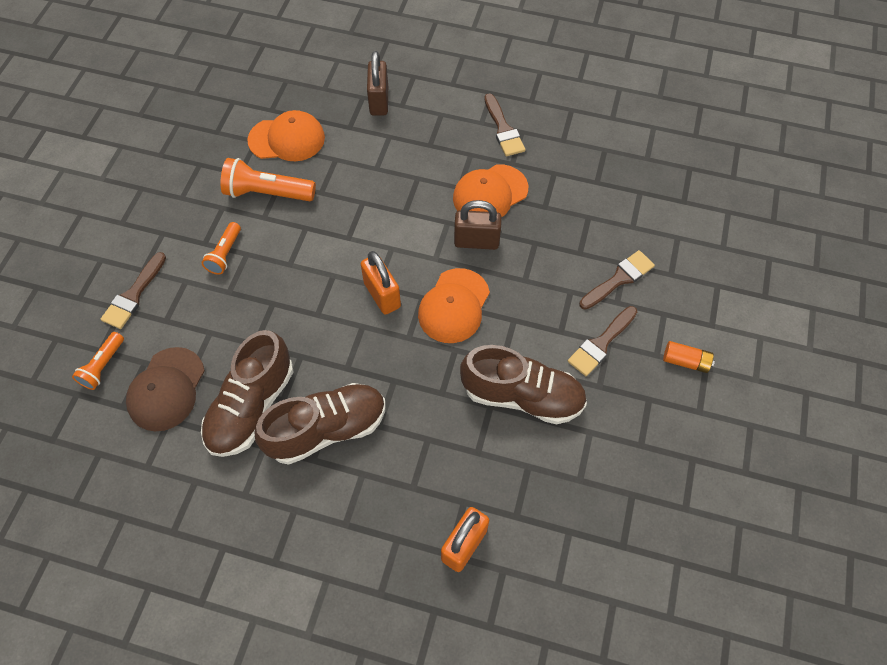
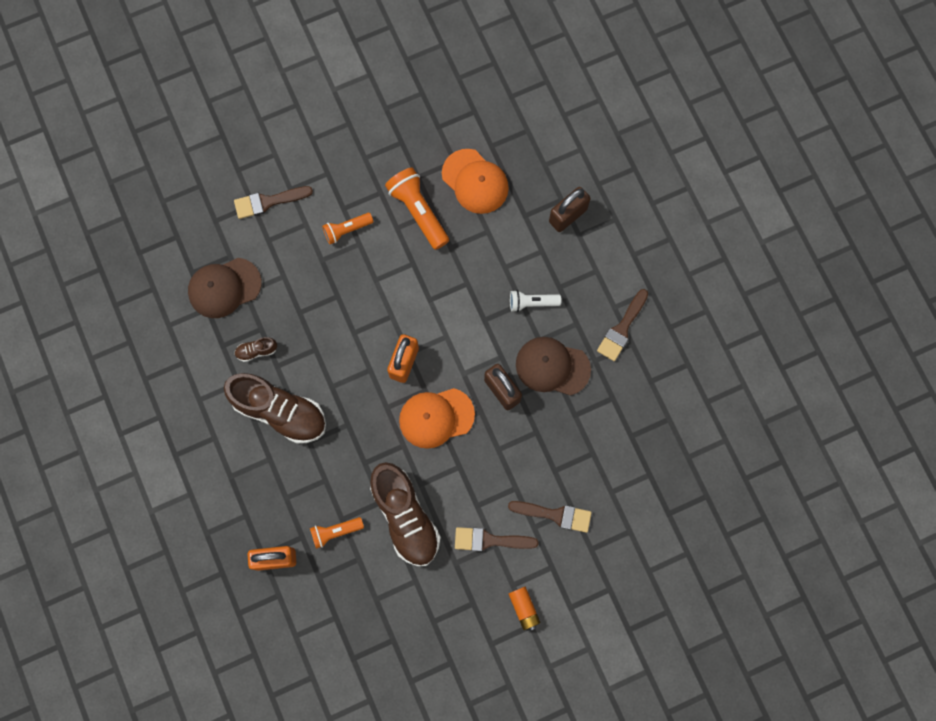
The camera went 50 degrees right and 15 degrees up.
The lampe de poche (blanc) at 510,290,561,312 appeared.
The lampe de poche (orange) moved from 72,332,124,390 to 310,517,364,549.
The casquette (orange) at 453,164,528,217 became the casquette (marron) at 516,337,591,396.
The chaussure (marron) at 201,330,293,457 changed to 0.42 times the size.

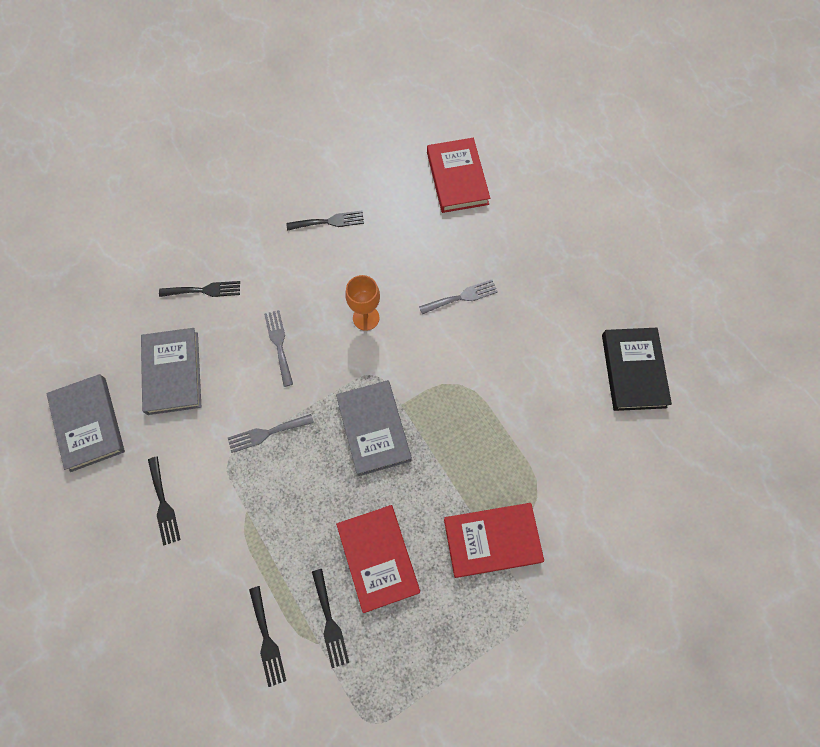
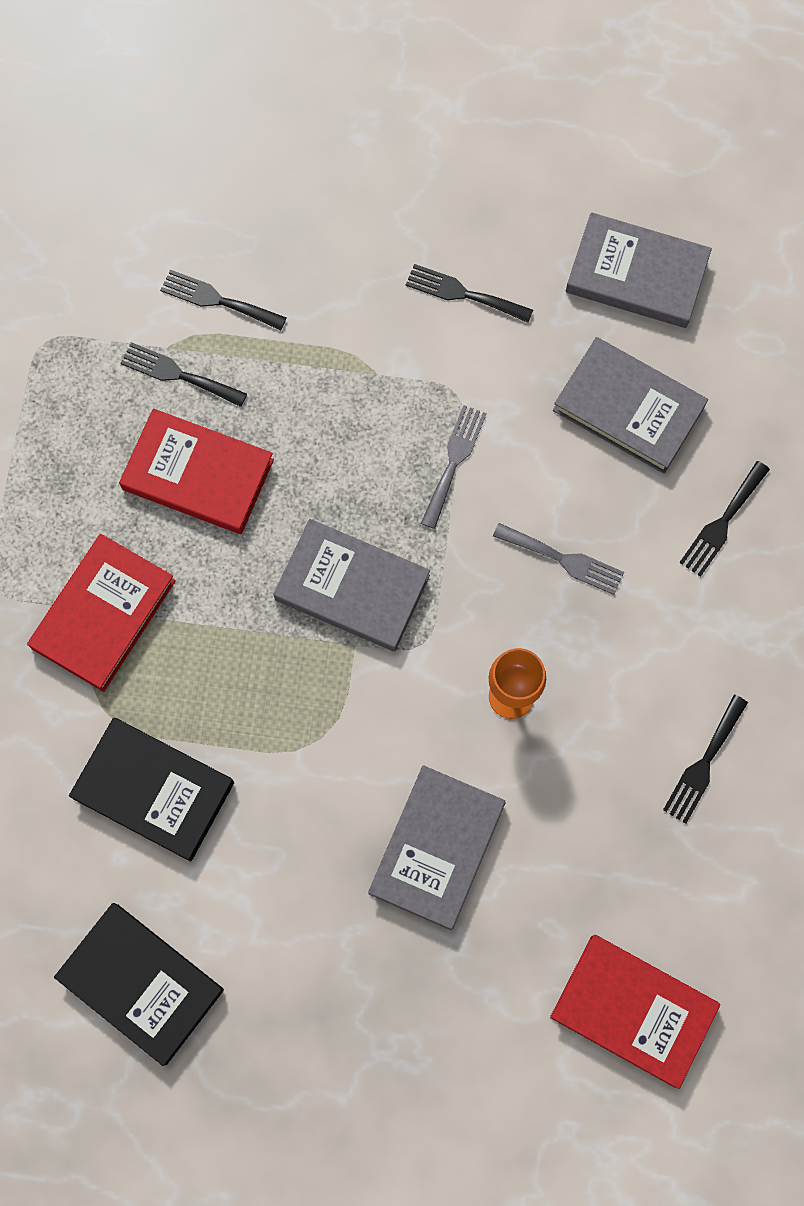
The camera went 130 degrees right and 5 degrees up.
The livre (noir) at 69,718,234,862 appeared.
The fourchette (gris) at 419,280,498,314 was replaced by the livre (gris) at 368,765,506,930.

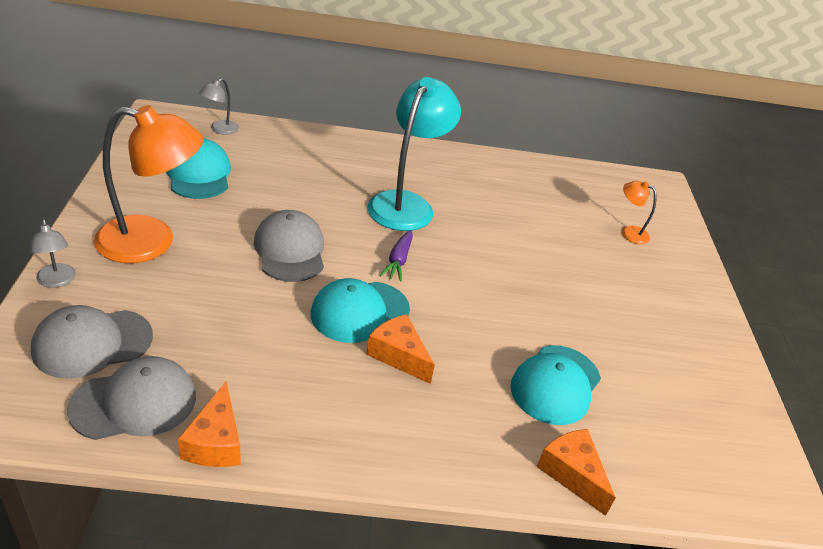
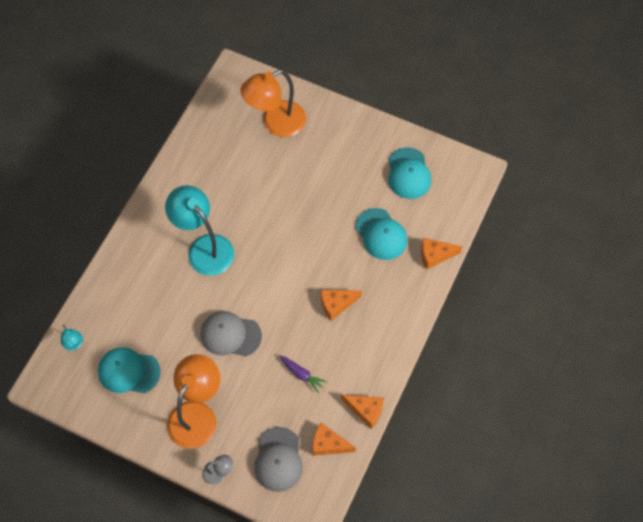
The camera went 60 degrees left and 25 degrees up.
The casquette (turquoise) moved from 311,278,410,343 to 388,147,431,199.
The carotte (violet) moved from 380,230,413,282 to 280,355,327,393.
The casquette (gris) at 67,356,196,440 was replaced by the fromage (orange) at 313,423,356,456.
The lampe (gris) at 199,78,239,135 became the lampe (turquoise) at 61,325,83,351.
The lampe (orange) at 622,181,656,244 changed to 2.22 times the size.

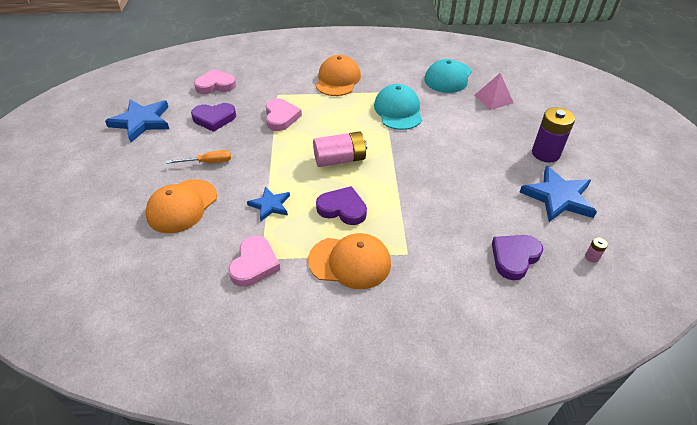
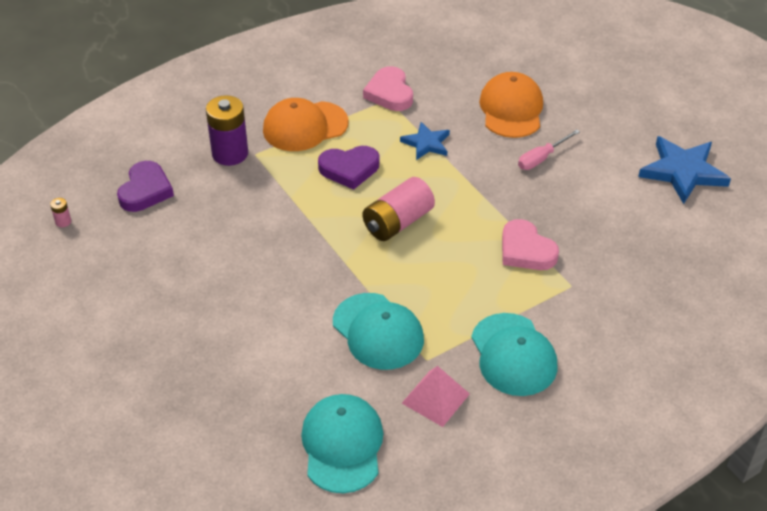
The camera went 150 degrees right and 0 degrees up.
The cœur (violet) at 191,103,236,132 disappeared.
The cœur (rose) at 194,69,236,94 disappeared.
The étoile (bleu) at 520,166,597,222 disappeared.
The pyramide (rose) moved from 475,73,513,110 to 402,366,470,427.
The pile (violet) moved from 532,107,575,163 to 206,95,248,166.
The tournevis (orange) at 166,150,231,164 became the tournevis (rose) at 518,129,580,170.
The casquette (orange) at 316,55,361,96 became the casquette (turquoise) at 471,313,558,396.

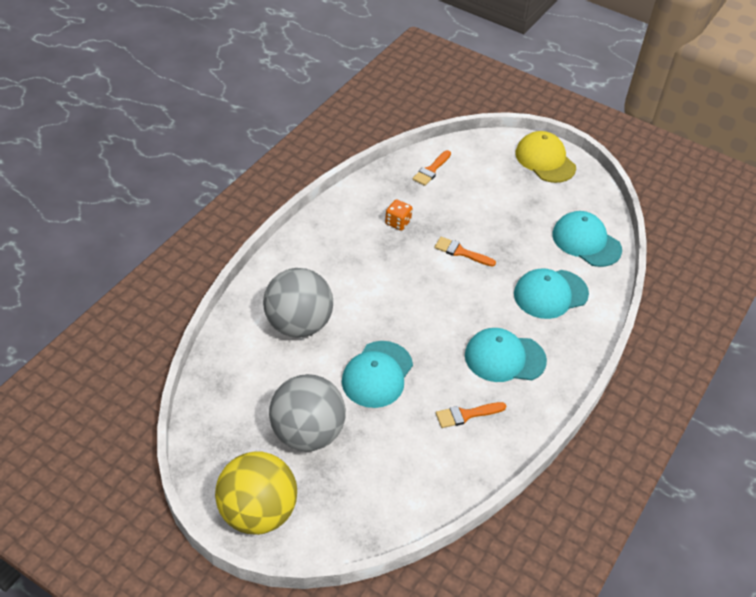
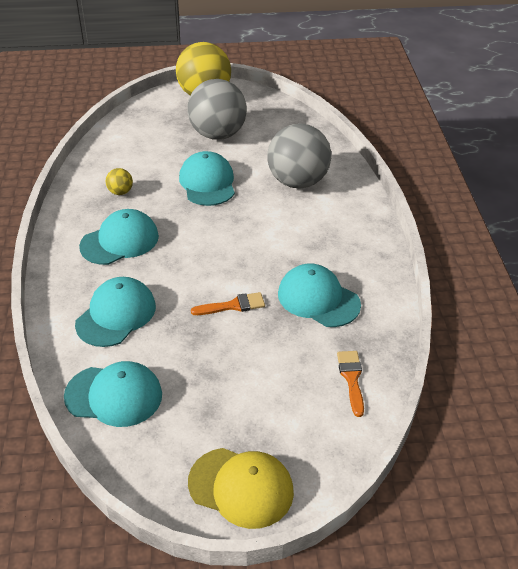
The camera went 145 degrees right and 5 degrees down.
The dé (orange) at 385,199,412,231 was replaced by the casquette (turquoise) at 278,264,361,327.
The pinceau (orange) at 436,402,506,428 was replaced by the balle (jaune) at 106,168,133,195.

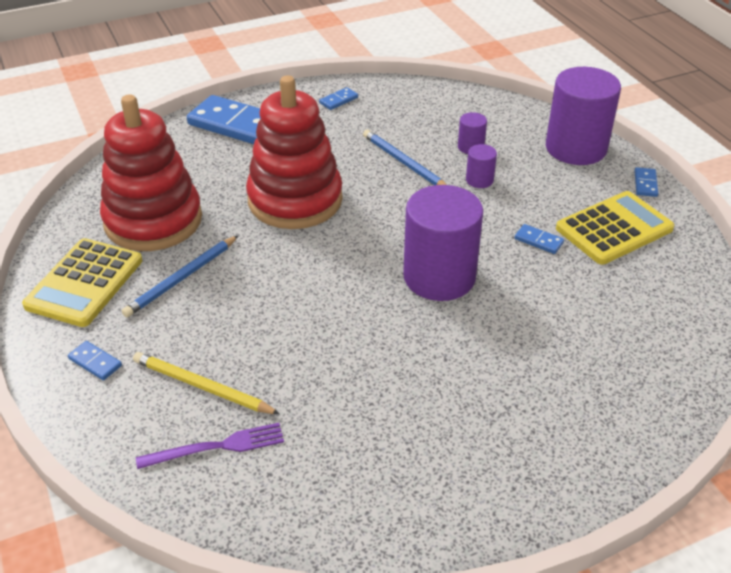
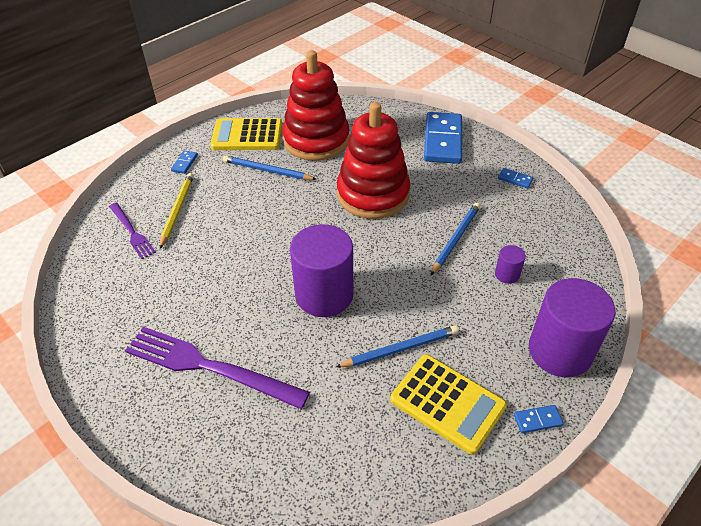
The camera went 70 degrees right and 5 degrees up.
The cylindre (violet) at 466,144,497,188 disappeared.
The fourchette (violet) at 125,327,310,409 appeared.
The domino (bleu) at 515,224,564,254 was replaced by the crayon (bleu) at 336,326,458,367.

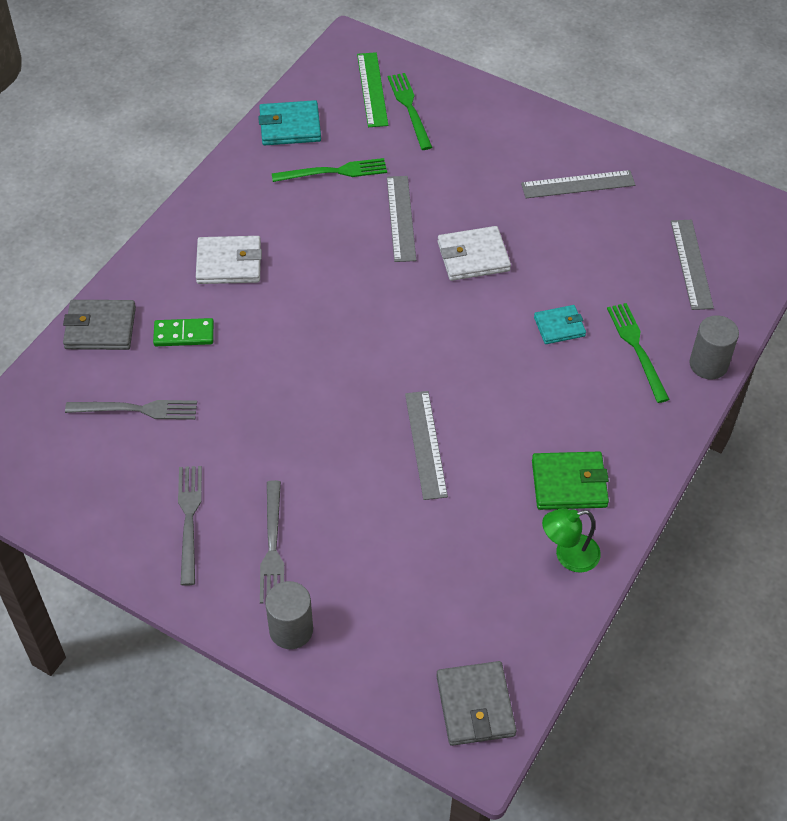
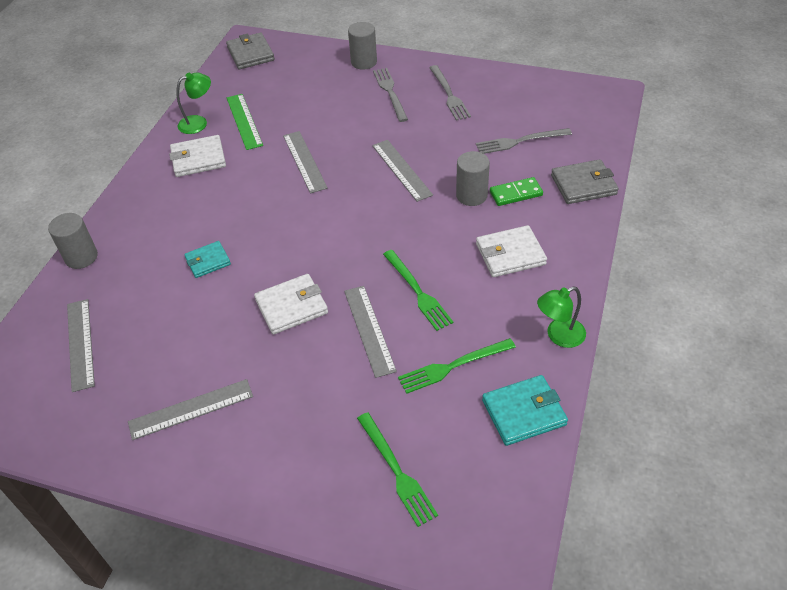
The camera went 170 degrees right and 5 degrees down.
The règle (gris) at 372,140,433,202 appeared.
The cylindre (gris) at 456,151,490,206 appeared.
The lampe (vert) at 537,287,586,348 appeared.
The règle (vert) moved from 357,52,388,127 to 227,94,263,150.
The fourchette (vert) moved from 607,303,670,403 to 383,250,454,331.
The portefeuille (vert) at 532,452,609,510 became the portefeuille (blanc) at 169,135,226,177.

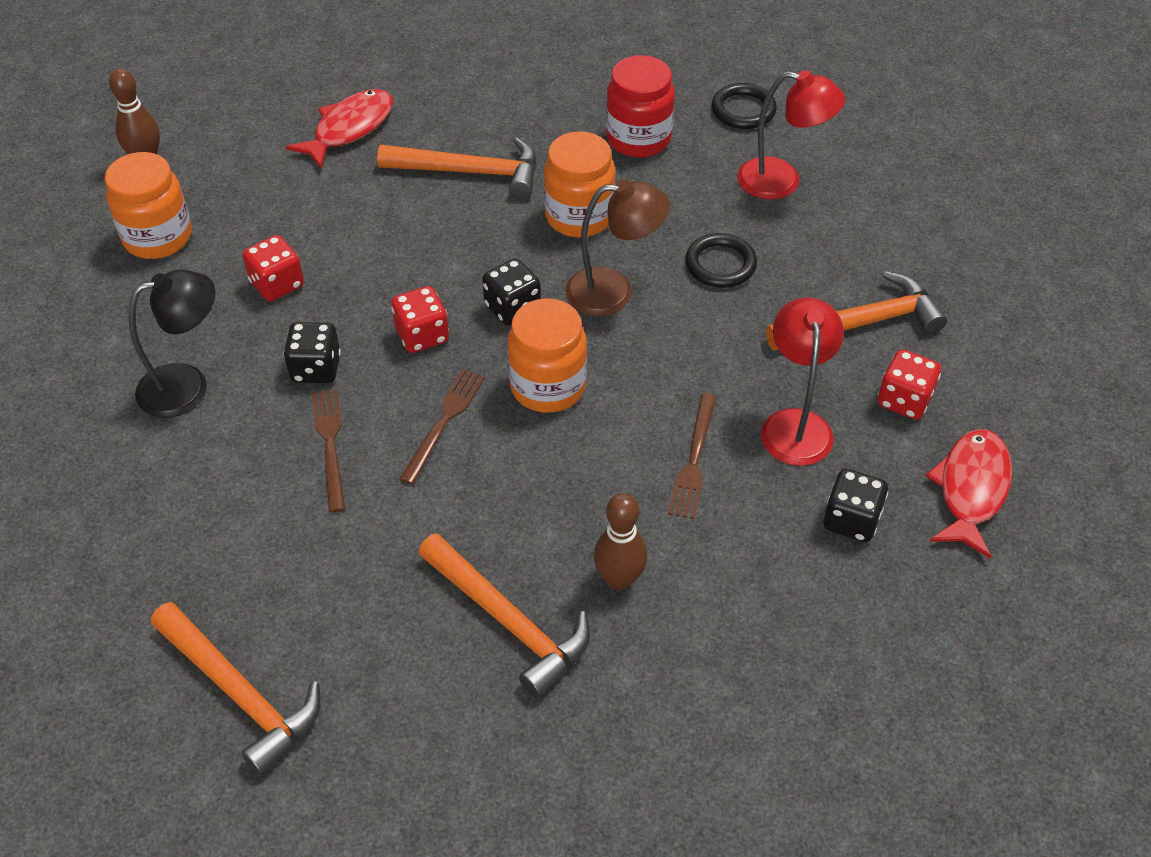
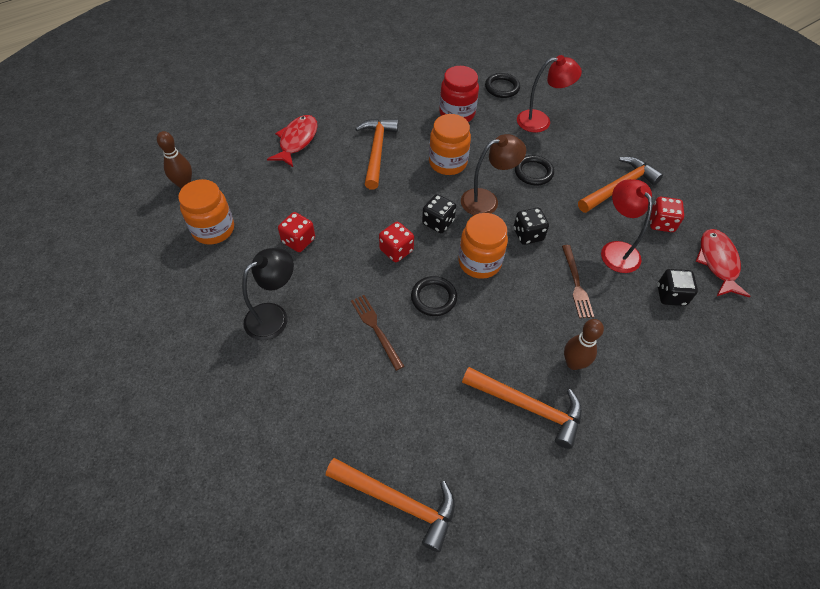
The camera went 20 degrees left and 5 degrees up.
The dé (noir) moved from 284,322,341,383 to 514,208,549,245.
The fourchette (marron) at 399,369,485,485 was replaced by the anneau (noir) at 411,276,457,316.
The marteau (orange) at 377,137,537,199 turned 75 degrees counterclockwise.

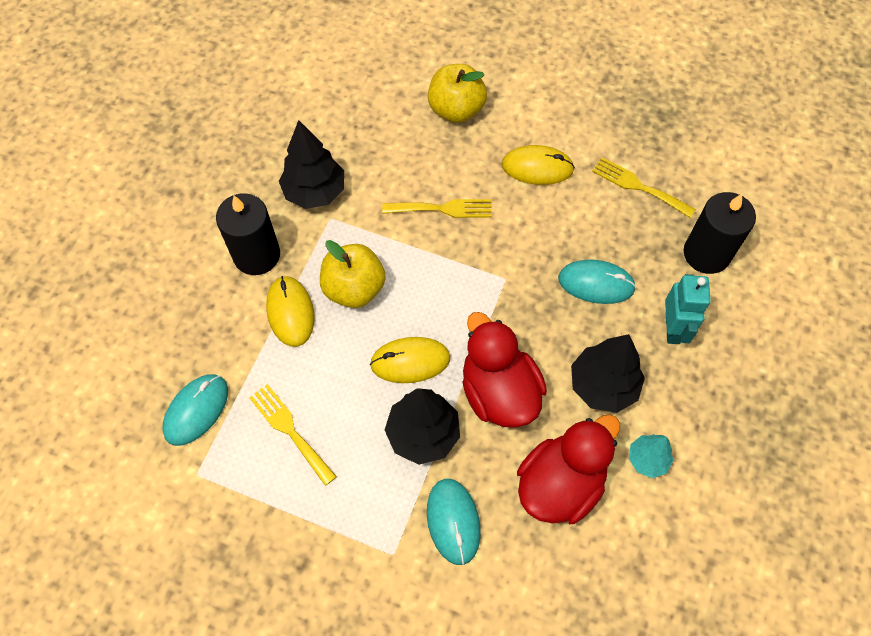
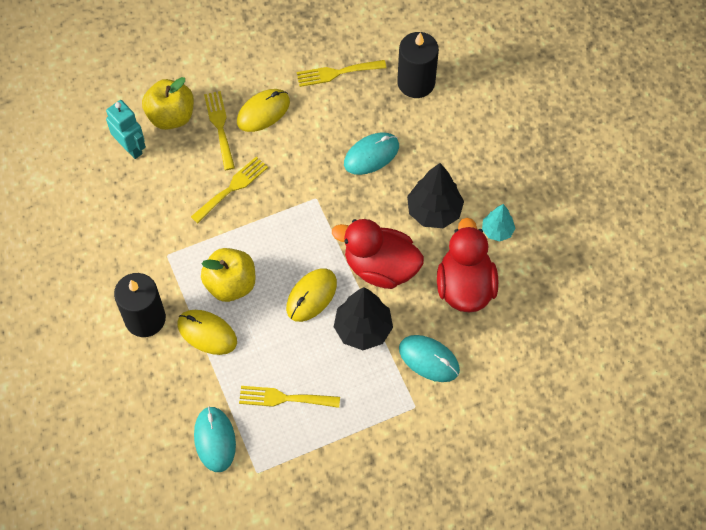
The camera went 45 degrees left and 0 degrees up.
The arbre (noir) at 279,120,344,209 disappeared.
The fourchette (jaune) at 204,91,235,170 appeared.
The robot (turquoise) moved from 665,274,711,344 to 106,100,146,159.

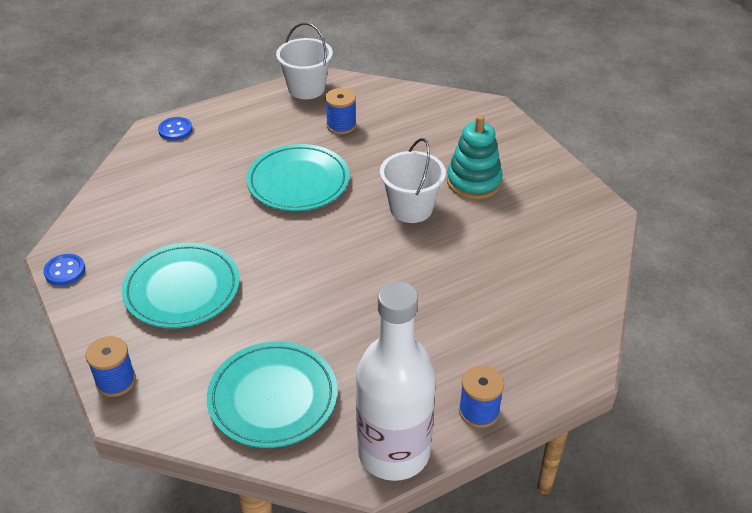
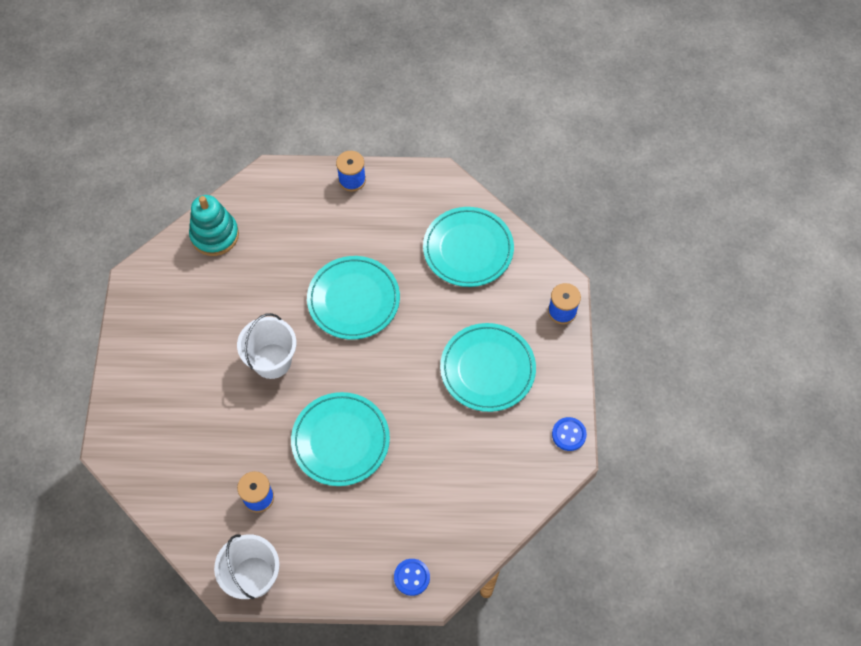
The camera went 150 degrees left and 20 degrees up.
The bouteille (blanc) at 356,282,436,481 disappeared.
The assiette (turquoise) at 307,256,400,340 appeared.
The jouet à empiler (turquoise) moved from 447,115,503,199 to 189,195,239,256.

